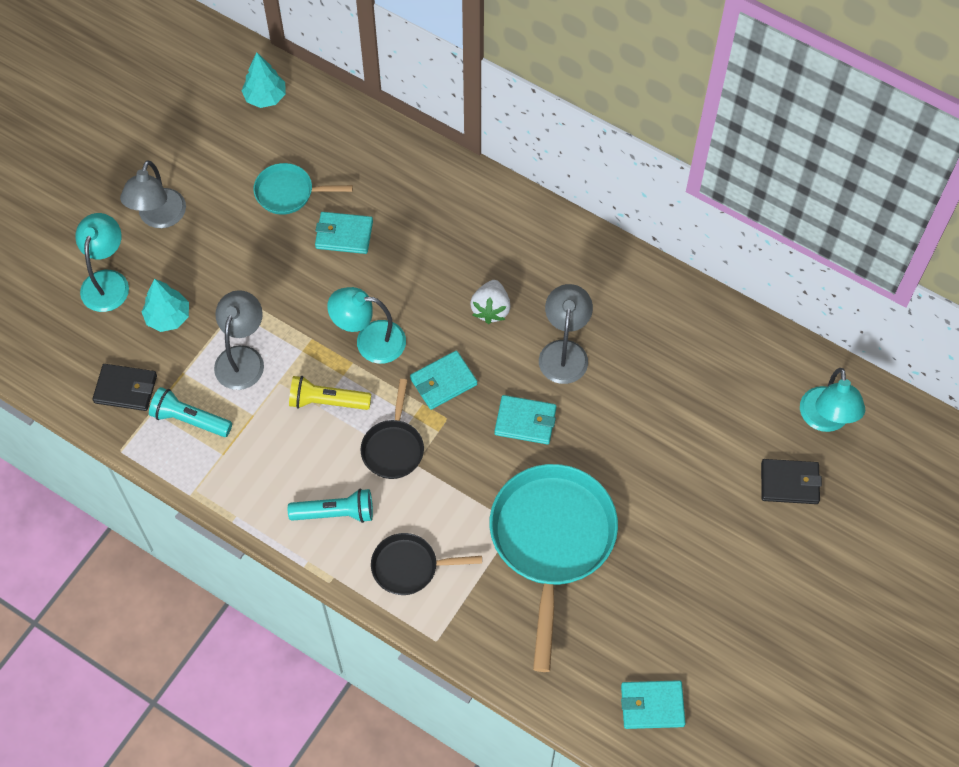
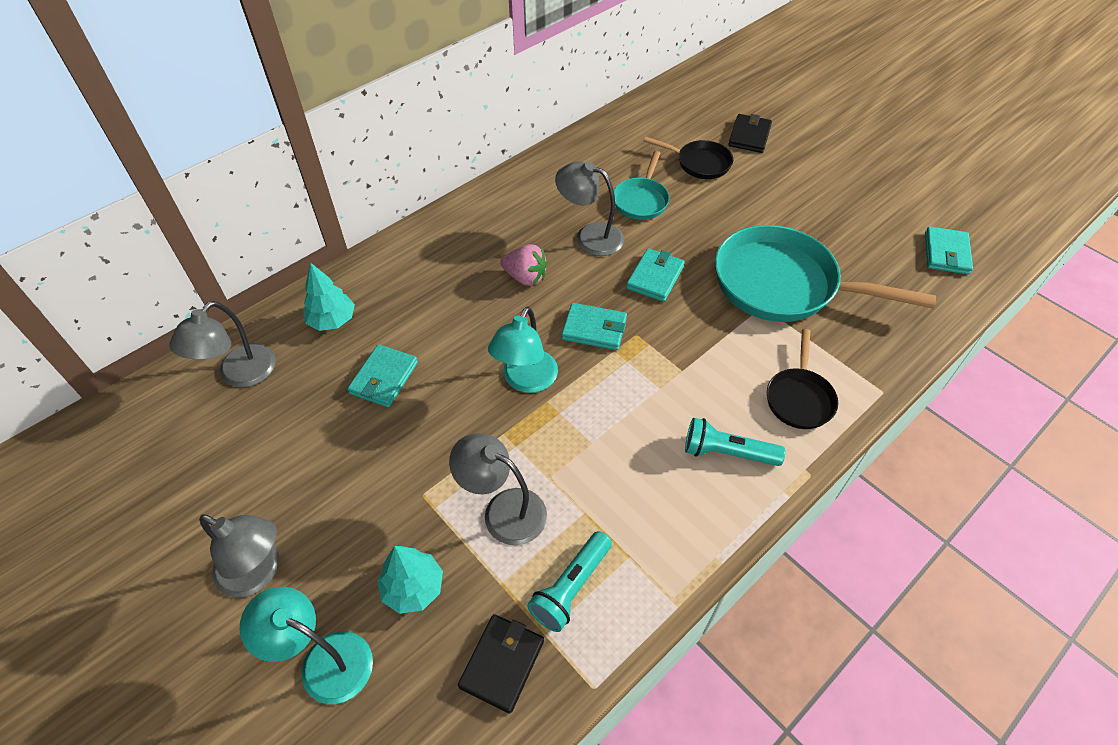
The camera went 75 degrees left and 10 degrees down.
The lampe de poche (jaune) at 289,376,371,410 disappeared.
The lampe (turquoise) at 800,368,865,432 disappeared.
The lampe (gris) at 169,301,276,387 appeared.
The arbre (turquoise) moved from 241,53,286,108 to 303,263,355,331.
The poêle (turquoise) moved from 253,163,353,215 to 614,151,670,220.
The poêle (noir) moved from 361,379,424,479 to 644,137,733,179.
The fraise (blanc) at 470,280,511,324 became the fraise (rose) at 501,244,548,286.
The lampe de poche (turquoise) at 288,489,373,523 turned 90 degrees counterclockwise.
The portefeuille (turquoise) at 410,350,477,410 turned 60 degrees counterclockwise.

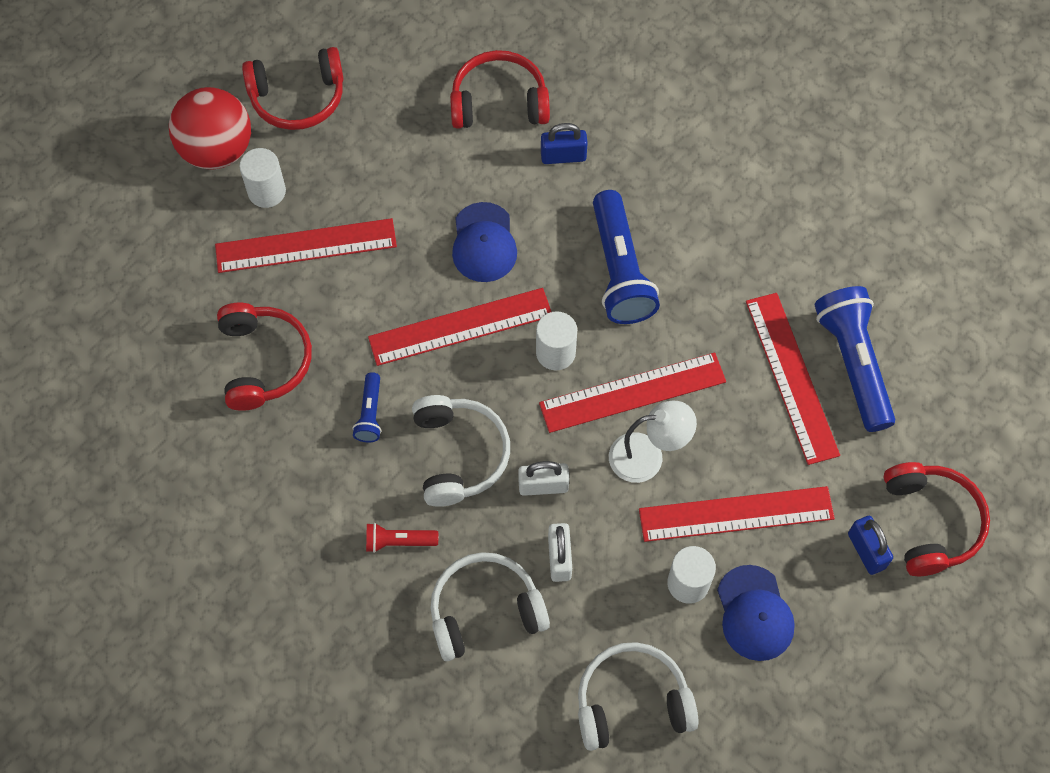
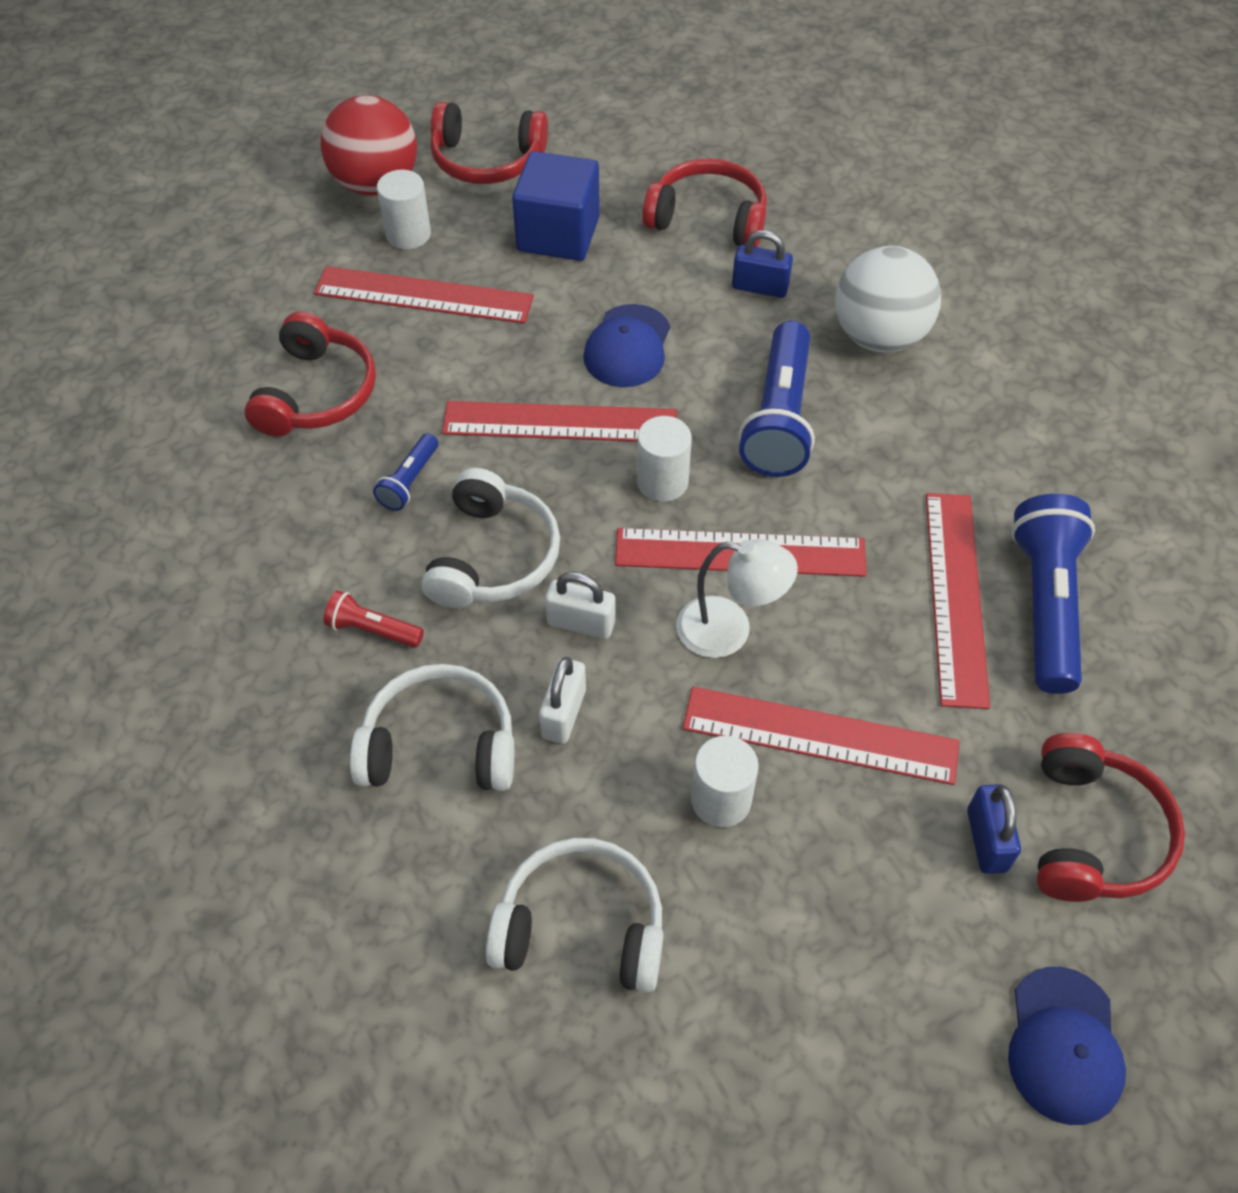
The camera went 20 degrees right and 10 degrees down.
The cube (bleu) at 512,151,600,261 appeared.
The balle (blanc) at 835,246,941,353 appeared.
The casquette (bleu) moved from 717,565,795,661 to 1008,967,1126,1125.

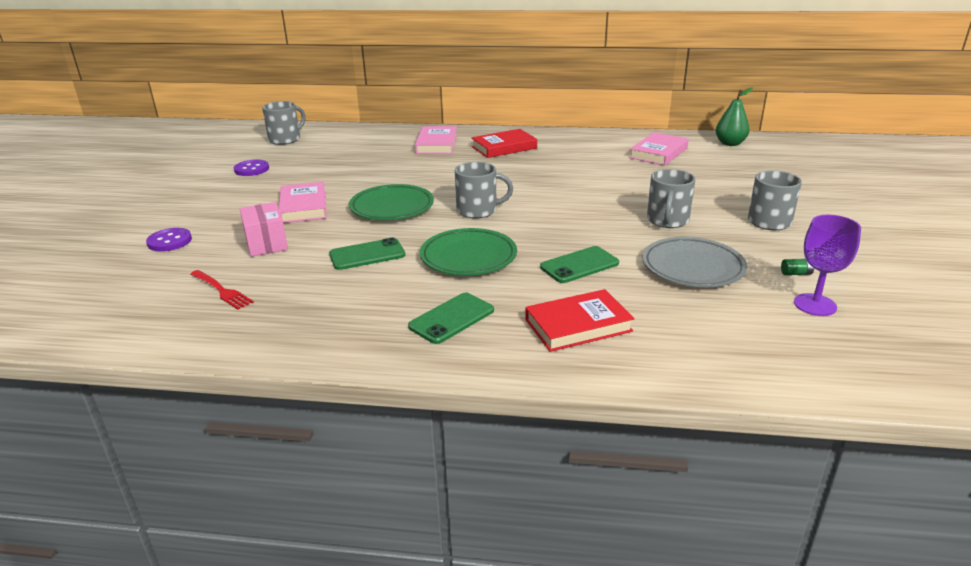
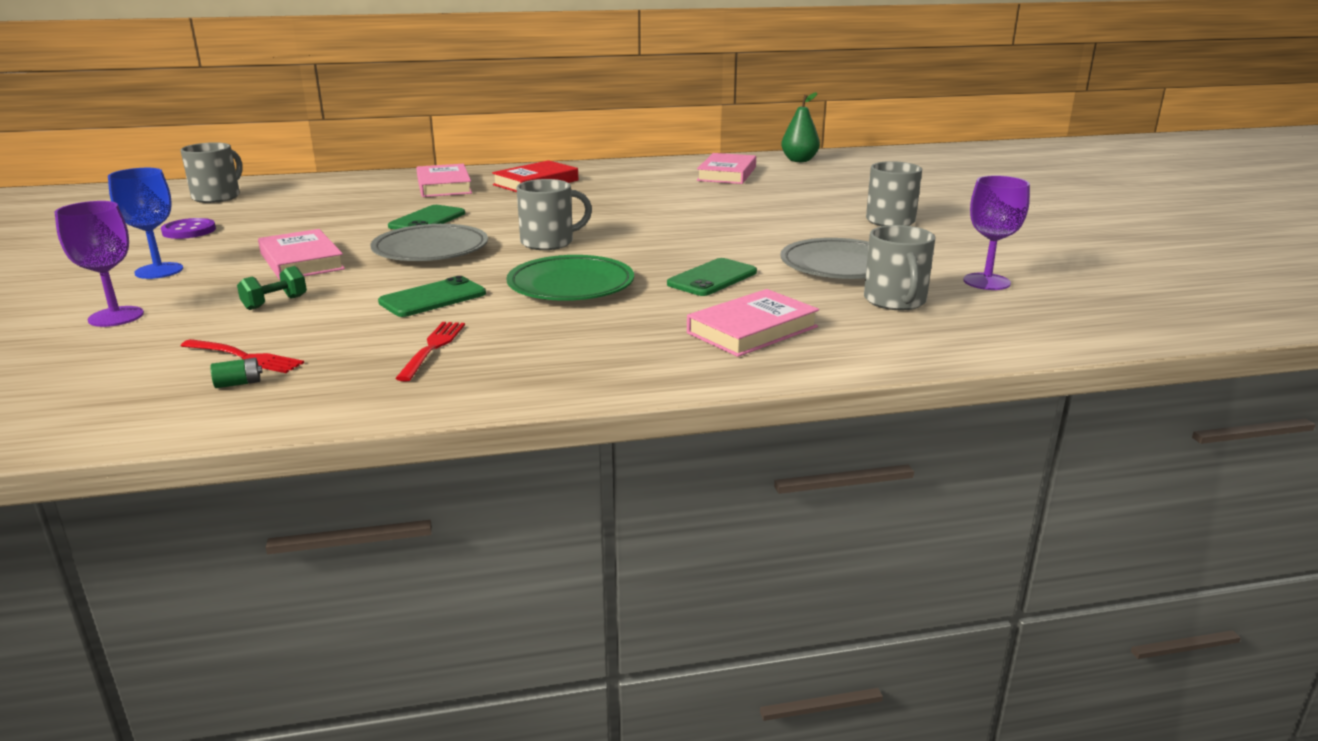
The camera went 20 degrees left and 5 degrees down.
The verre à pied (bleu) at 108,168,183,279 appeared.
The fourchette (rouge) at 395,322,465,382 appeared.
The téléphone (vert) moved from 408,292,494,344 to 388,205,465,230.
The tasse (gris) moved from 647,169,695,228 to 864,225,935,310.
The pile (vert) moved from 781,259,814,275 to 211,358,263,388.
The bouton (violet) at 146,228,192,252 was replaced by the verre à pied (violet) at 55,201,144,327.
The boîte (rose) at 240,202,288,257 was replaced by the haltère (vert) at 237,266,307,310.
The assiette (vert) at 349,184,434,220 became the assiette (gris) at 370,224,488,261.
The livre (rouge) at 525,289,635,352 became the livre (rose) at 687,289,819,357.

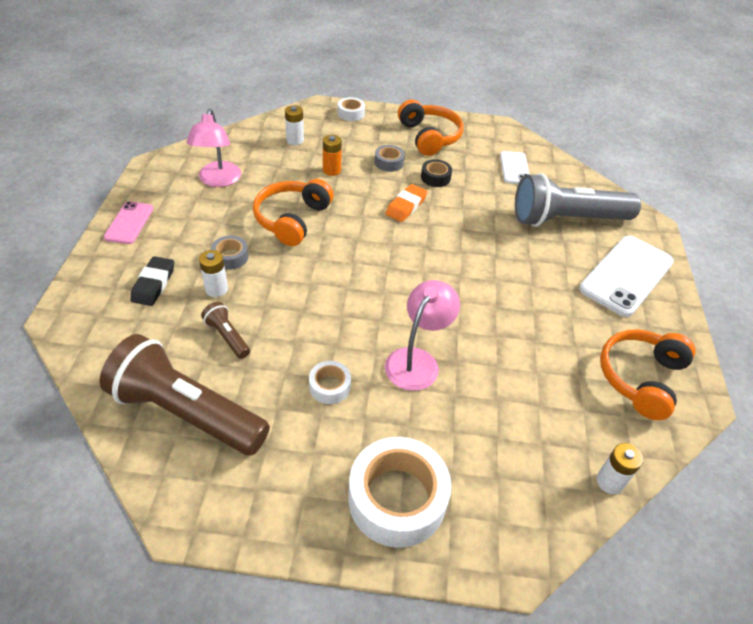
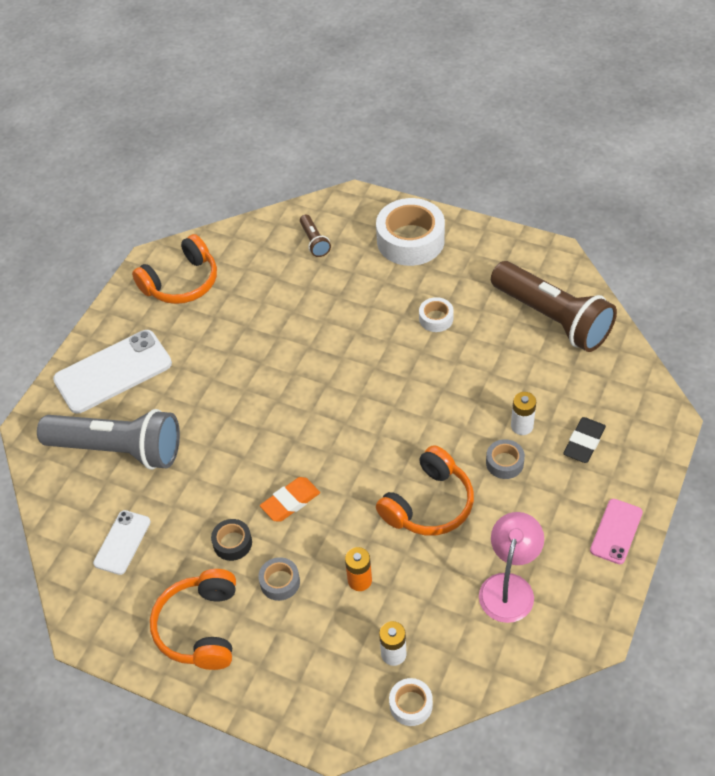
The camera went 155 degrees left and 5 degrees up.
The lampe (rose) at 385,280,460,391 disappeared.
The pile (blanc) at 597,443,643,494 disappeared.
The lampe de poche (marron) moved from 201,302,250,359 to 300,215,331,257.
The ruban adhésif (blanc) moved from 338,97,365,121 to 389,678,433,726.

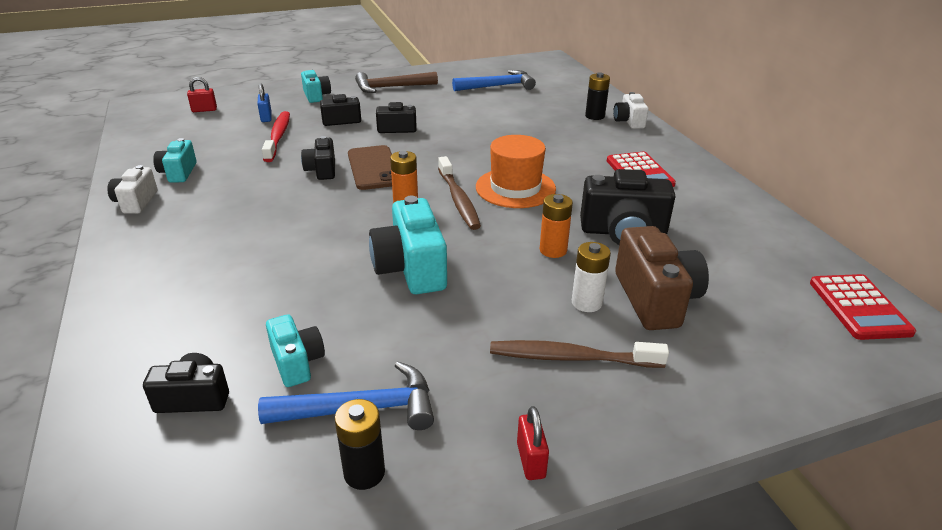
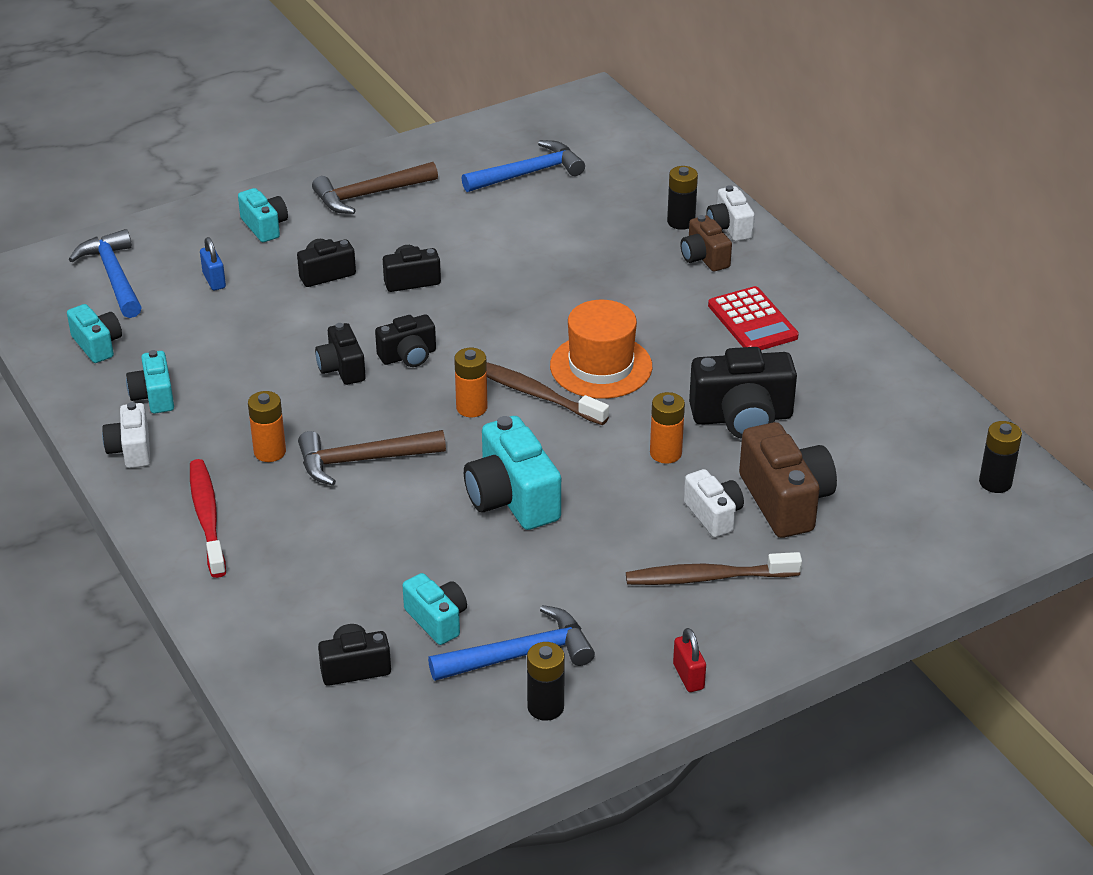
The camera went 10 degrees left and 5 degrees up.
The appareil photo (turquoise) at 67,304,122,363 appeared.
The pile (orange) at 248,391,286,462 appeared.
The marteau (marron) at 298,430,446,486 appeared.
The appareil photo (marron) at 680,215,732,271 appeared.
The brosse à dents (rouge) moved from 262,111,290,162 to 190,459,226,578.
The cadenas (rouge) at 187,77,217,112 was replaced by the marteau (bleu) at 69,229,142,318.
The téléphone (marron) at 348,145,392,190 was replaced by the appareil photo (noir) at 375,314,436,367.
The pile (blanc) at 572,242,611,312 was replaced by the appareil photo (blanc) at 684,469,744,537.
The calculatrice (rouge) at 810,274,916,340 was replaced by the pile (noir) at 979,421,1022,493.
The brosse à dents (marron) at 438,156,481,230 turned 150 degrees clockwise.

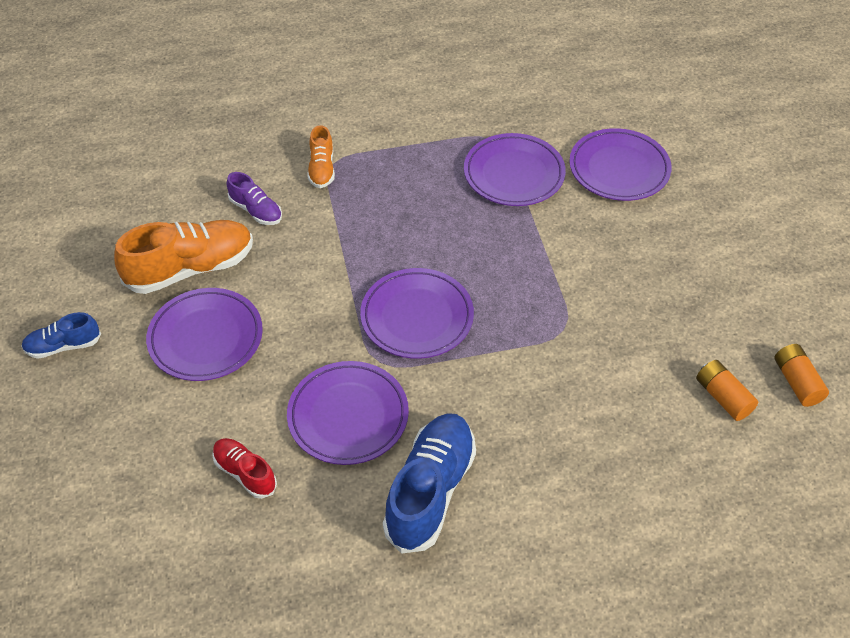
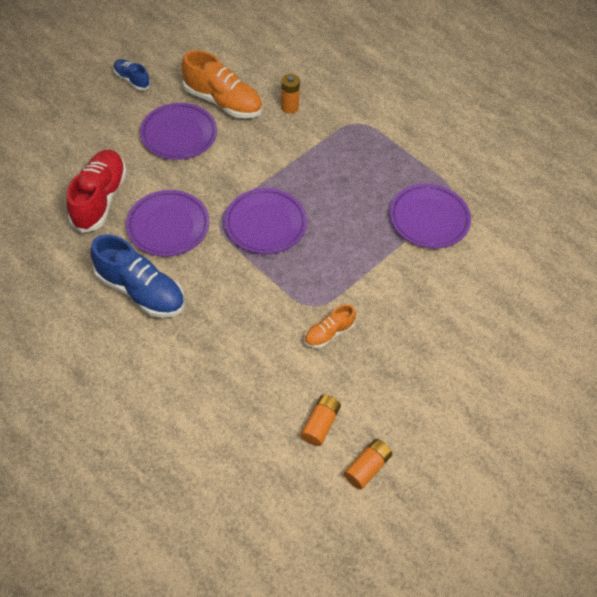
The camera went 55 degrees right and 5 degrees up.
The assiette (violet) at 569,128,672,201 disappeared.
The chaussure (orange) moved from 307,125,335,188 to 304,304,356,348.
The chaussure (violet) at 227,172,282,225 was replaced by the pile (orange) at 281,74,300,114.
The chaussure (bleu) at 383,413,476,554 turned 45 degrees clockwise.
The chaussure (rouge) at 212,438,277,499 changed to 1.87 times the size.

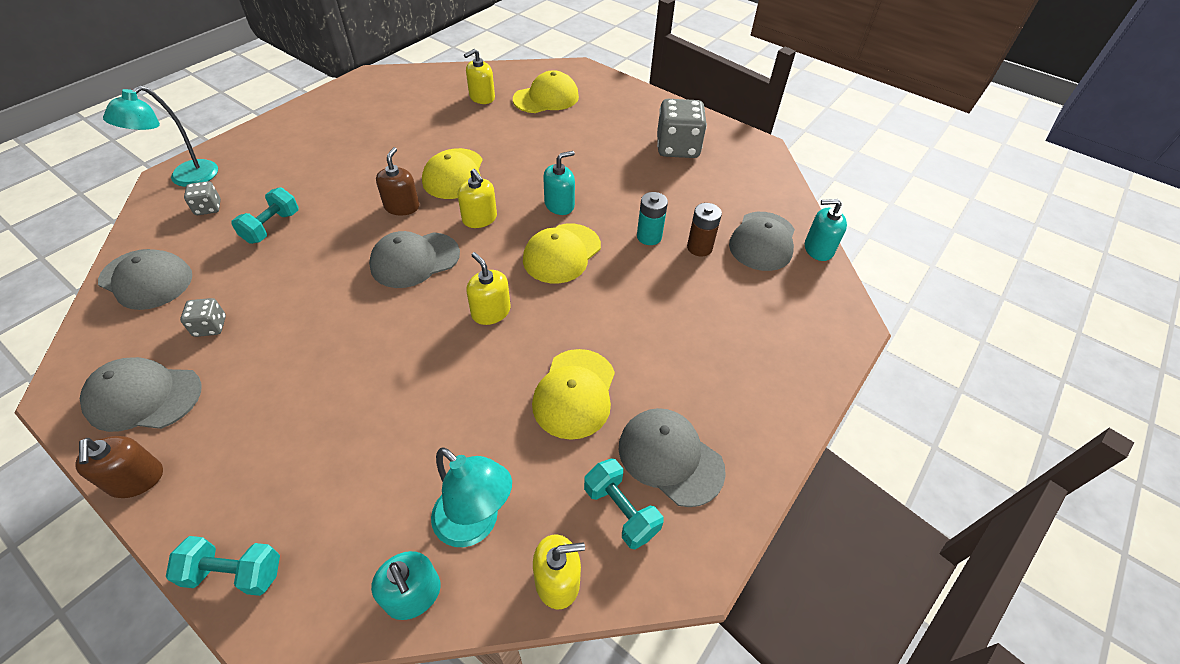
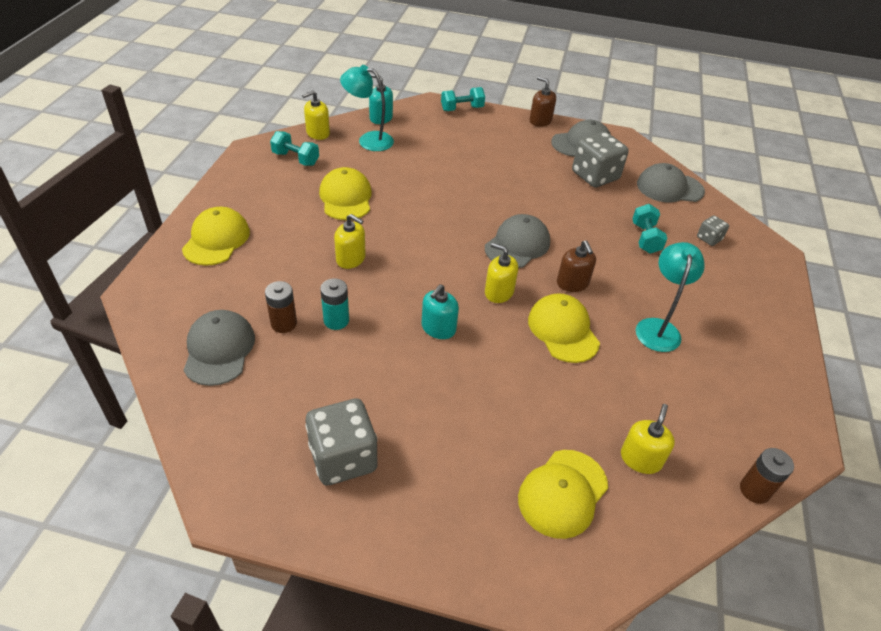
The camera went 155 degrees right and 5 degrees down.
The casquette (gris) at 619,408,726,507 disappeared.
The distributeur de savon (turquoise) at 805,199,847,261 disappeared.
The pile (marron) at 740,448,794,504 appeared.
The lampe (turquoise) moved from 103,86,218,187 to 636,242,705,352.
The distributeur de savon (jaune) moved from 466,252,511,325 to 334,214,366,269.
The casquette (jaune) moved from 523,224,601,283 to 182,207,250,266.
The dé (gris) at 180,298,226,337 changed to 2.02 times the size.

